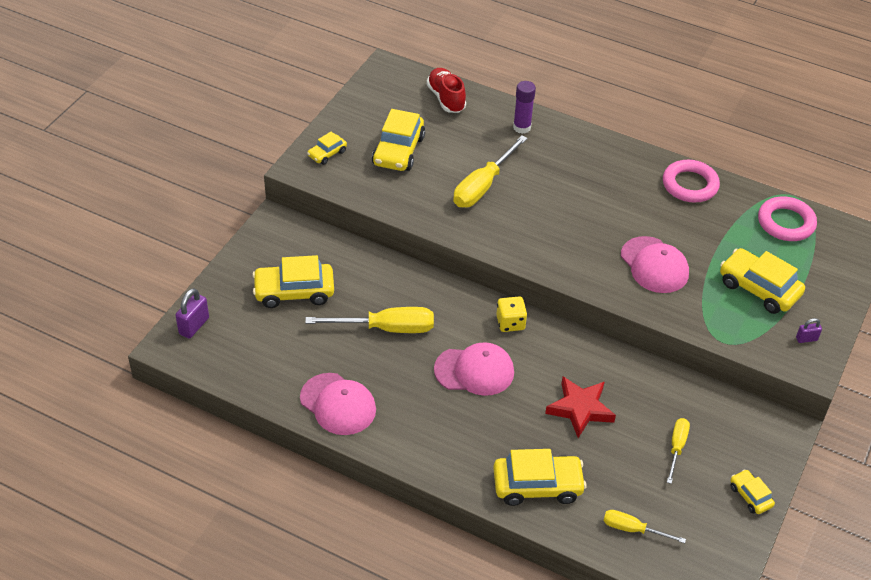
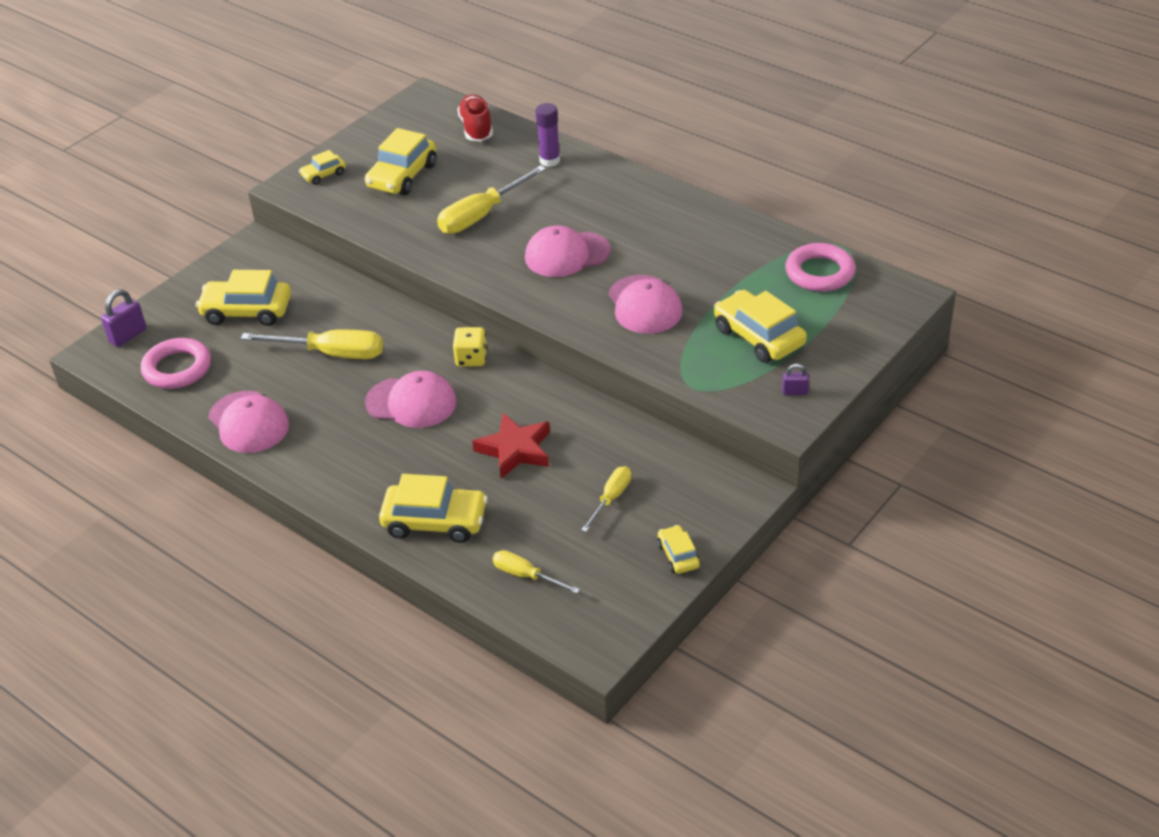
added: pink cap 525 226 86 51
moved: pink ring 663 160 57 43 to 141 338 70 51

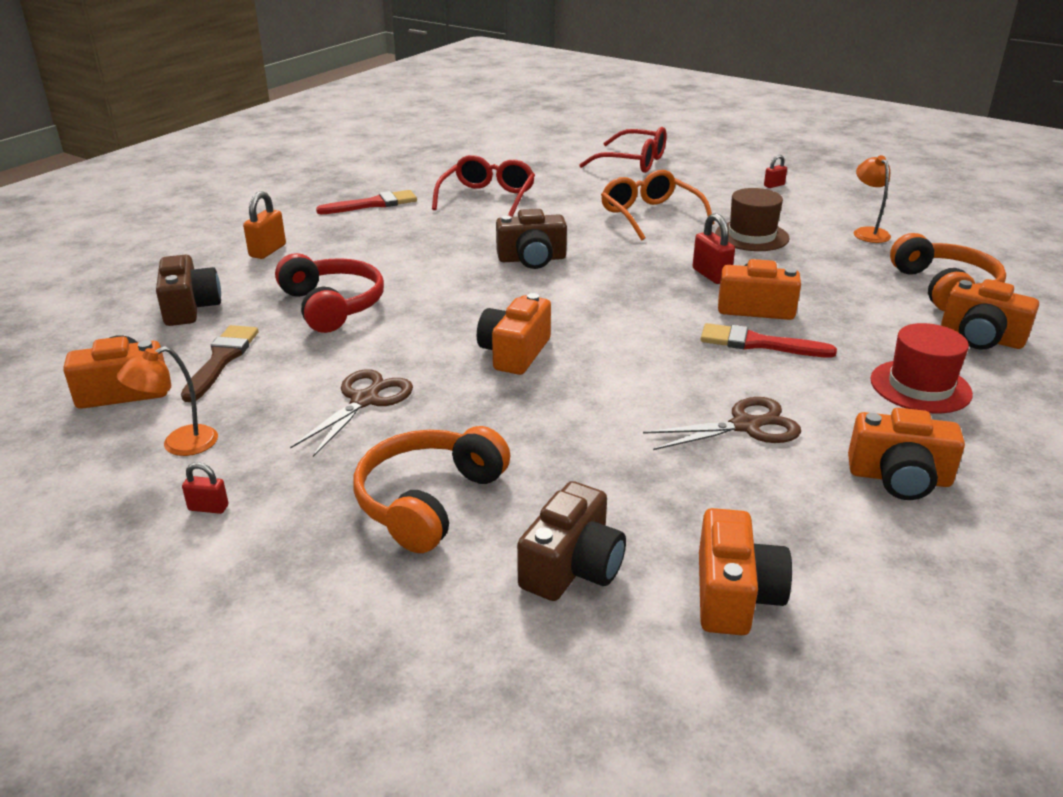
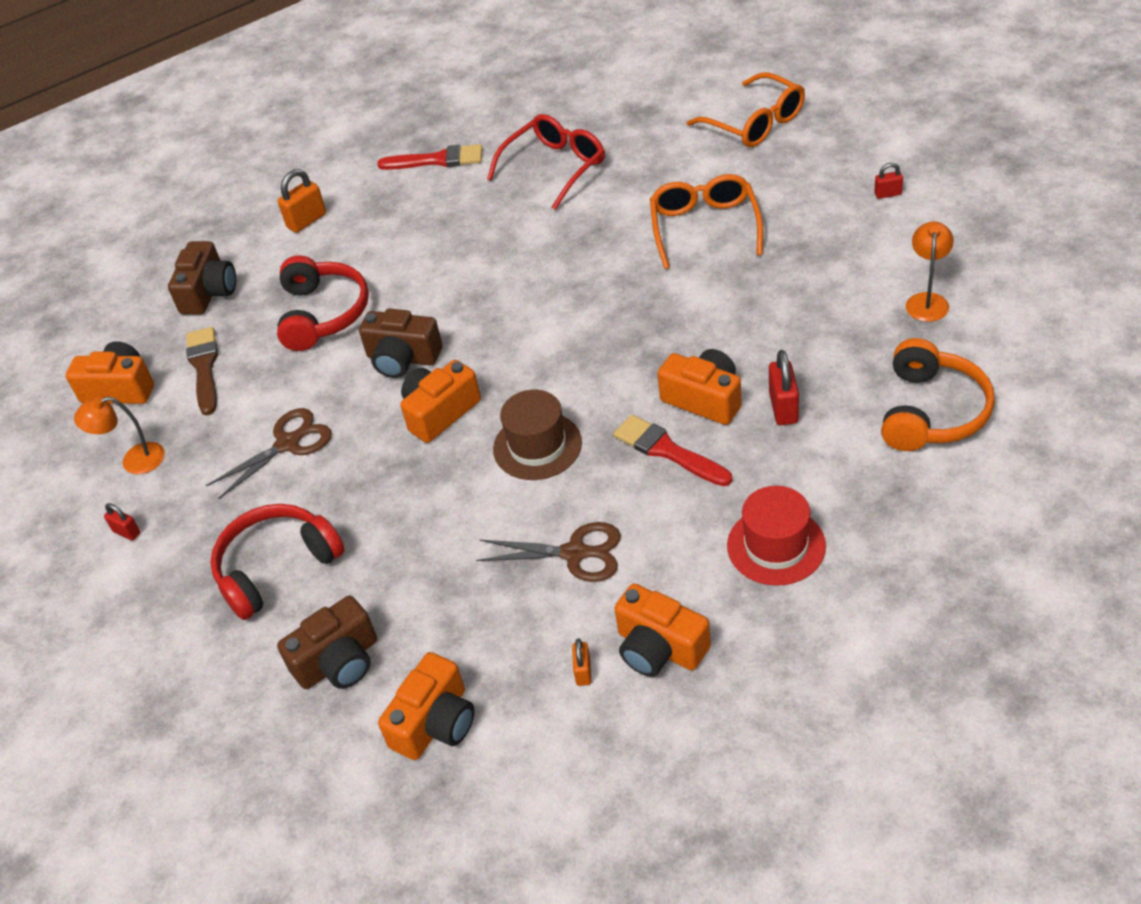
removed: orange camera 941 279 98 71
added: orange padlock 572 639 19 47
moved: brown camera 496 209 71 60 to 359 308 83 70; red padlock 693 213 42 71 to 769 350 30 75; brown hat 715 188 75 63 to 493 390 89 90
recoloured: orange headphones 353 426 157 127 to red headphones 210 504 135 116; red glasses 579 127 88 46 to orange glasses 687 72 118 75
turned: brown brush 181 325 77 77 = 186 327 32 88 45 degrees counterclockwise

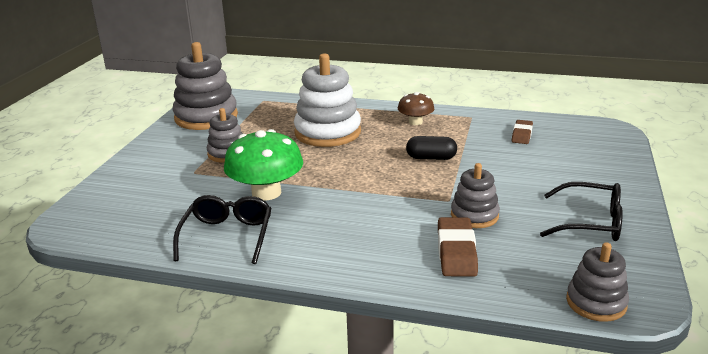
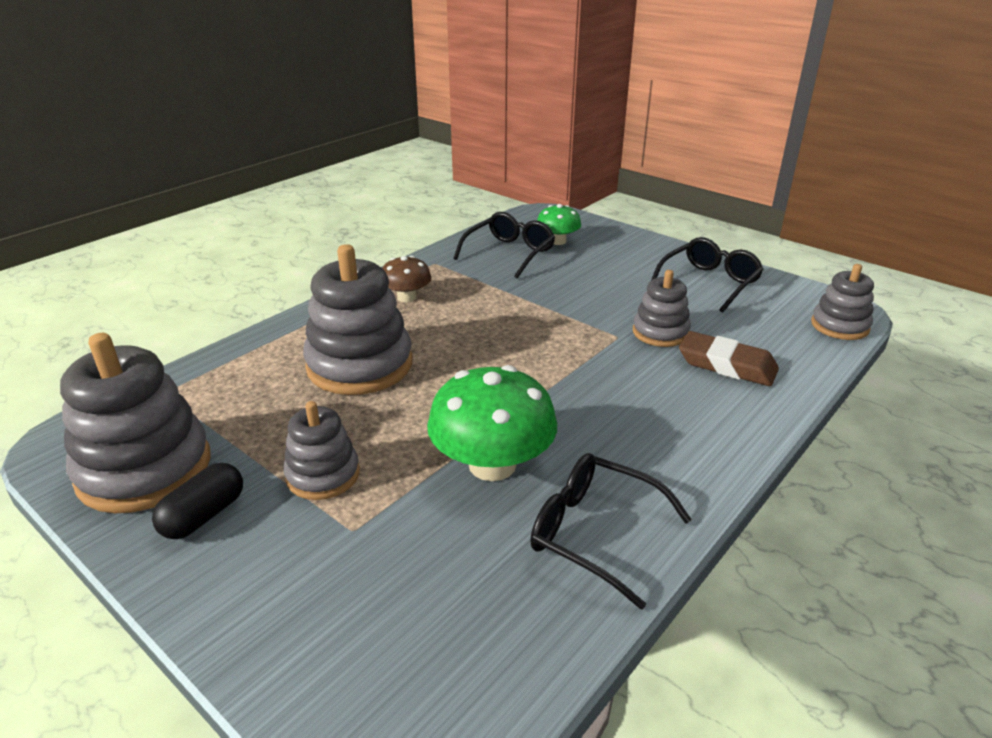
added: green mushroom 537 204 44 41
moved: black capsule 406 136 51 24 to 152 463 91 76
replaced: brown eraser 512 120 21 24 to black glasses 453 212 102 67
recoloured: white stacking toy 294 53 67 94 to grey stacking toy 303 244 109 151

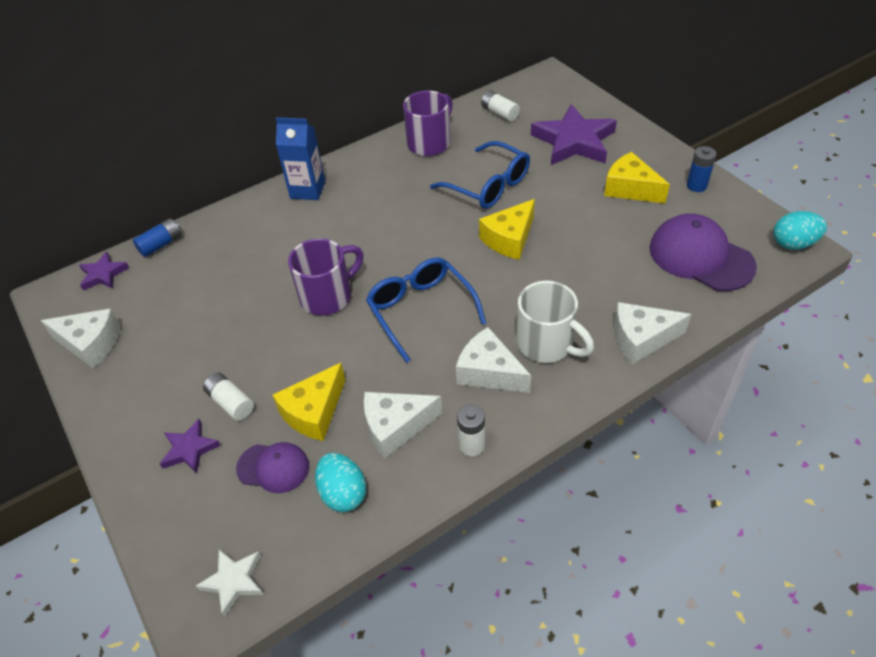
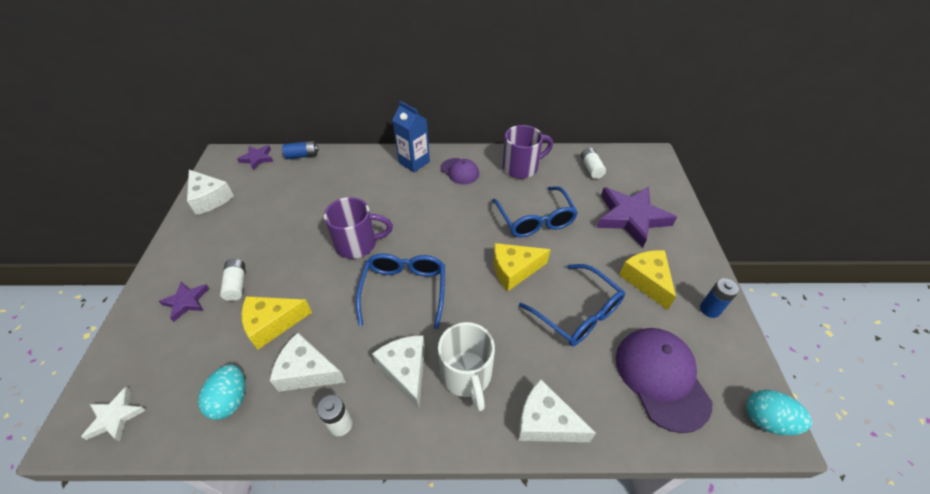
added: blue glasses 519 264 106 82
moved: purple cap 236 442 73 51 to 440 158 39 26

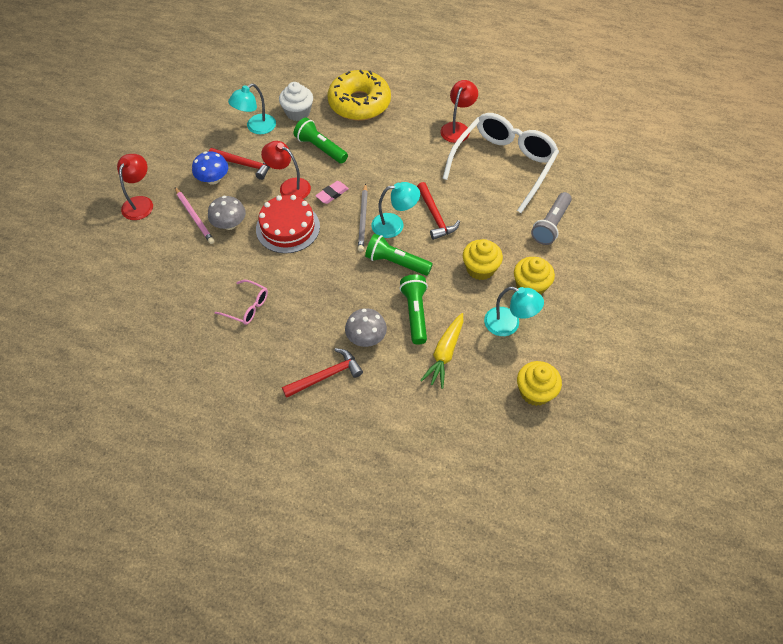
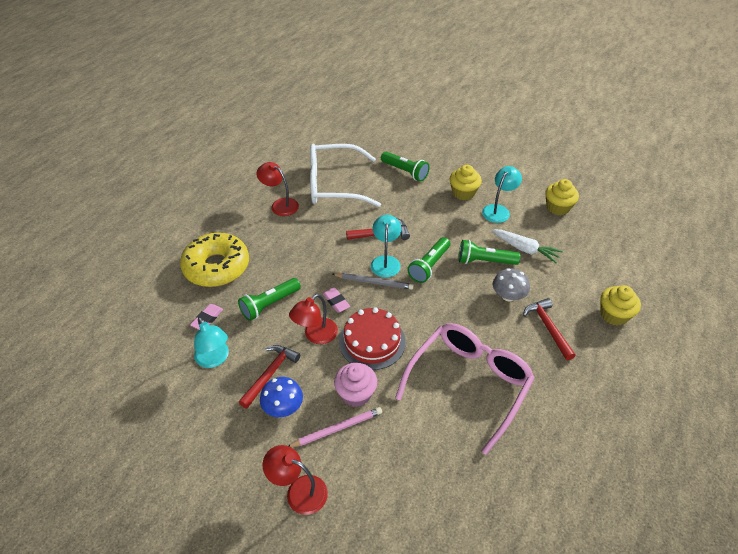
moved: yellow cupcake 463 239 40 41 to 600 285 41 40
replaced: grey mushroom 208 196 38 34 to pink cupcake 334 363 43 44; white cupcake 279 82 34 39 to pink eraser 190 304 33 26
recoloured: yellow carrot 420 313 43 76 to white carrot 492 229 71 34; grey flashlight 531 192 41 53 to green flashlight 381 152 49 29
turned: white glasses 442 113 117 100 = 310 144 71 63 45 degrees counterclockwise
resized: pink glasses 215 280 53 45 = 395 323 140 132 x2.30

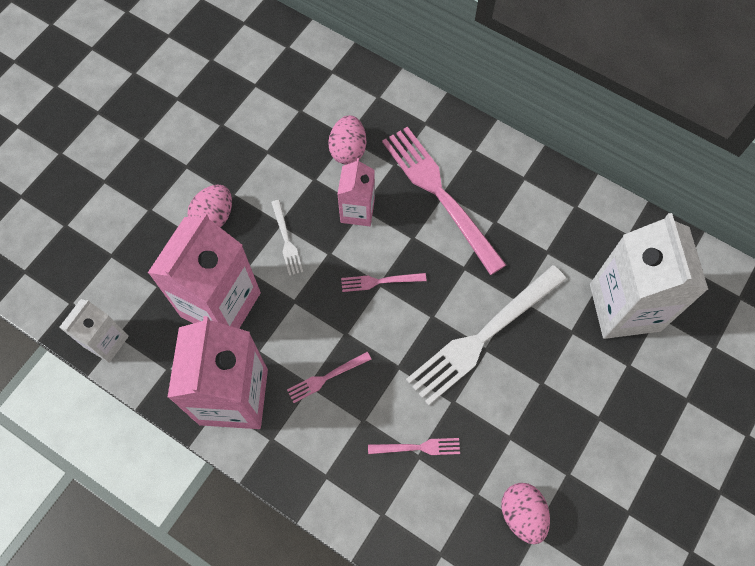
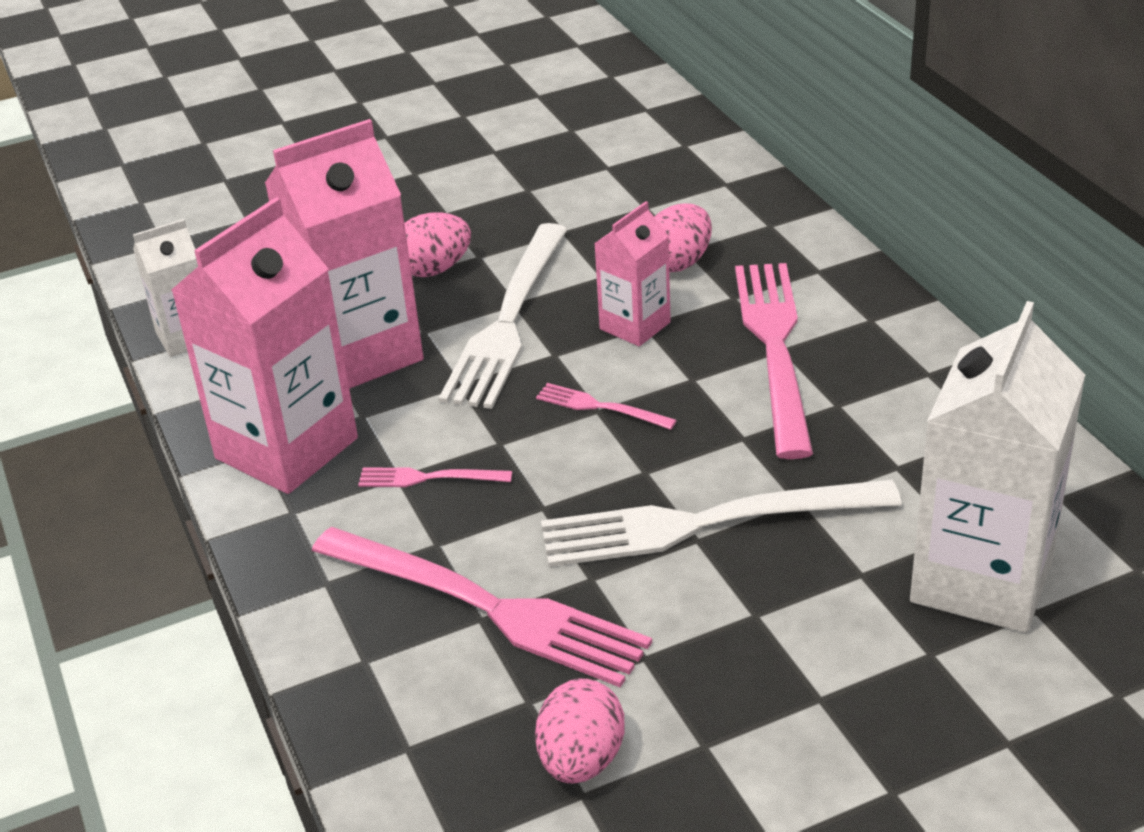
resized: white fork 271 200 32 76 = 439 223 129 186 x2.23; pink fork 368 438 92 17 = 312 527 340 160 x2.23

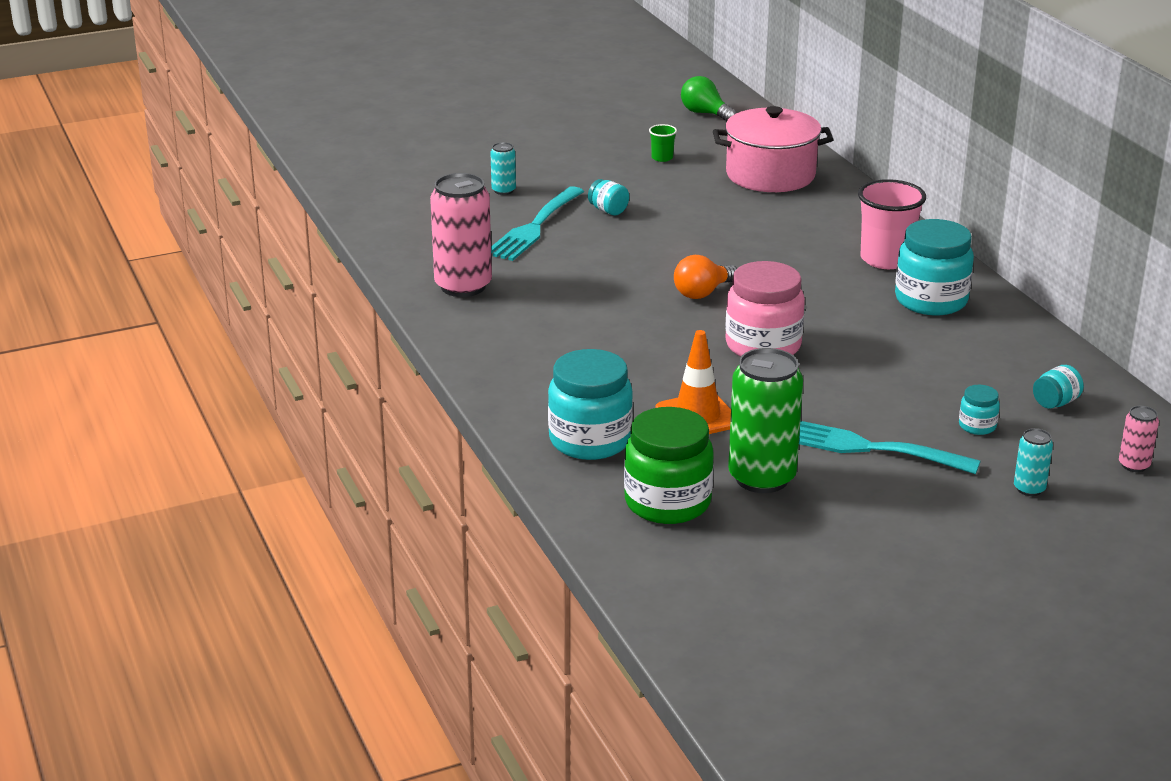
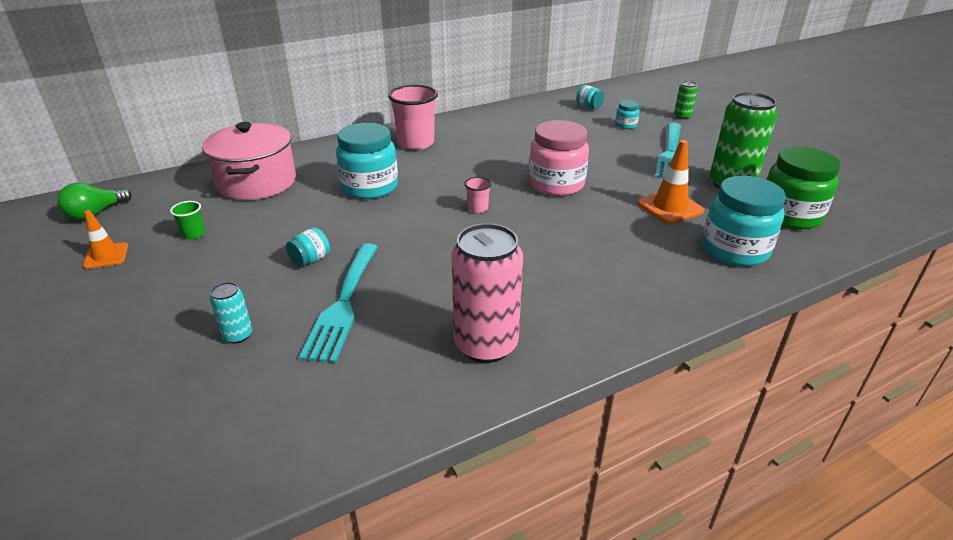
removed: pink can 1119 406 40 66
added: orange traffic cone 83 210 45 59
moved: turquoise jar 895 219 79 96 to 336 123 62 76
replaced: orange light bulb 674 255 63 44 to pink cup 464 177 28 36
recoloured: turquoise can 1014 428 39 68 to green can 674 81 23 38
turned: turquoise fork 491 186 93 75 = 299 243 79 120 75 degrees clockwise

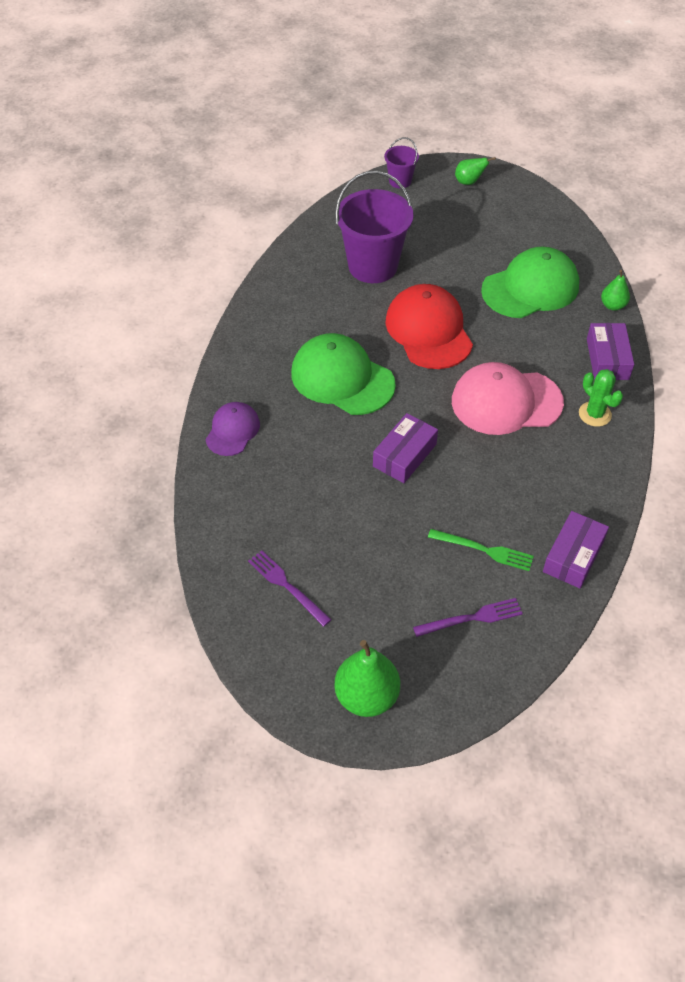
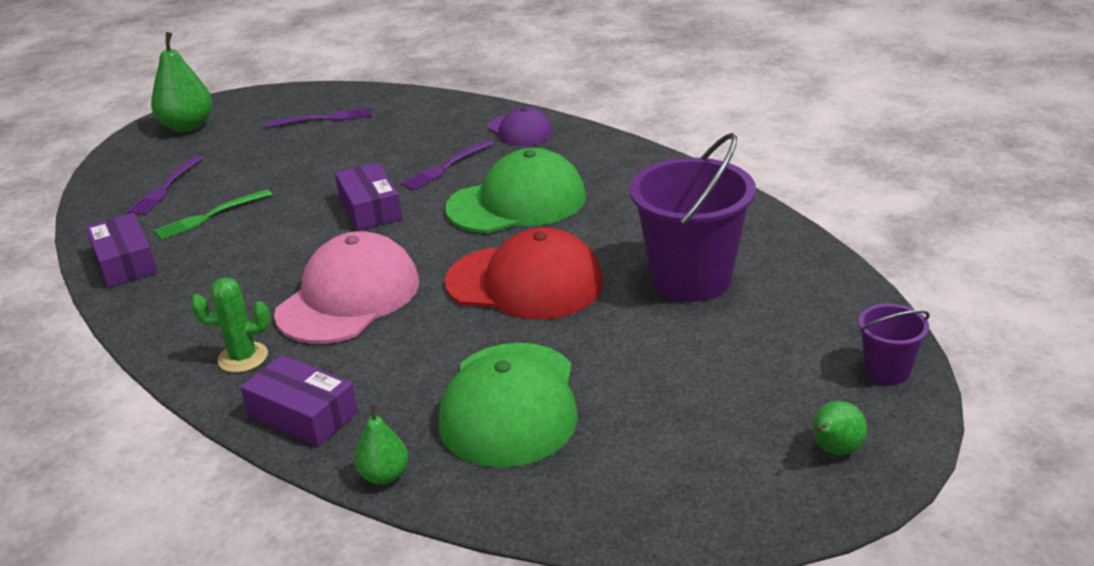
added: purple fork 401 140 93 50

